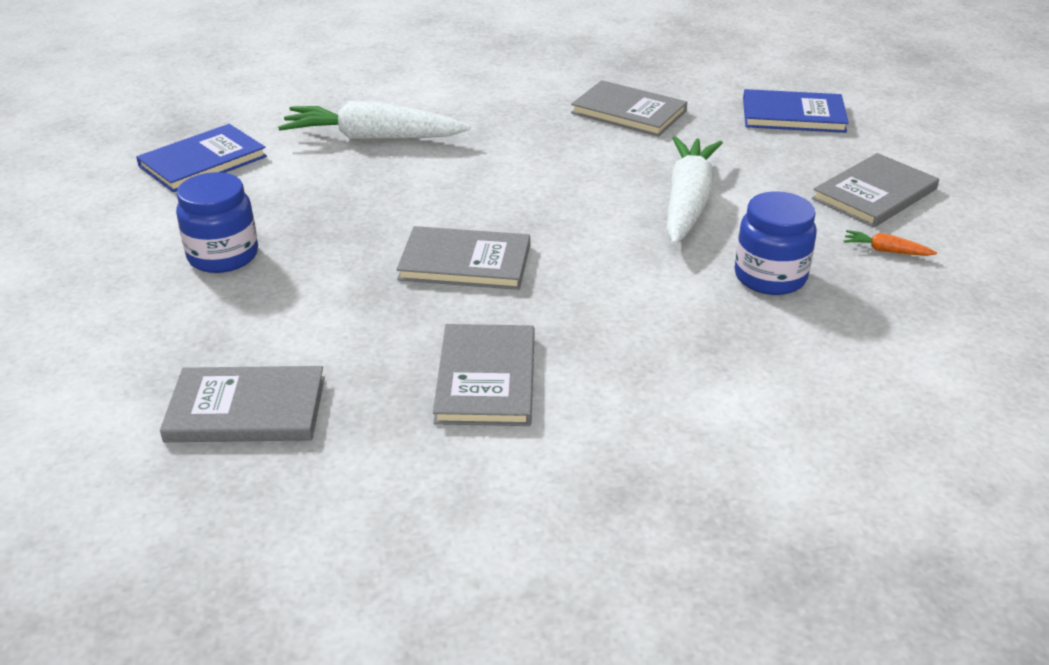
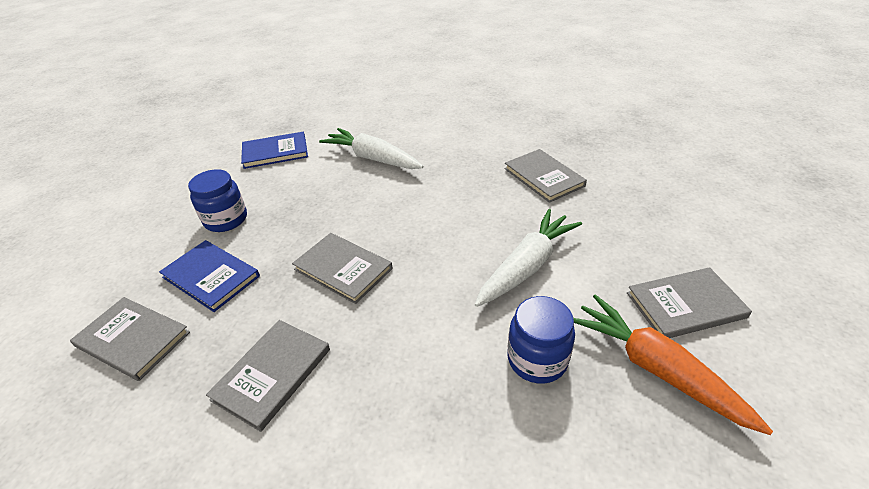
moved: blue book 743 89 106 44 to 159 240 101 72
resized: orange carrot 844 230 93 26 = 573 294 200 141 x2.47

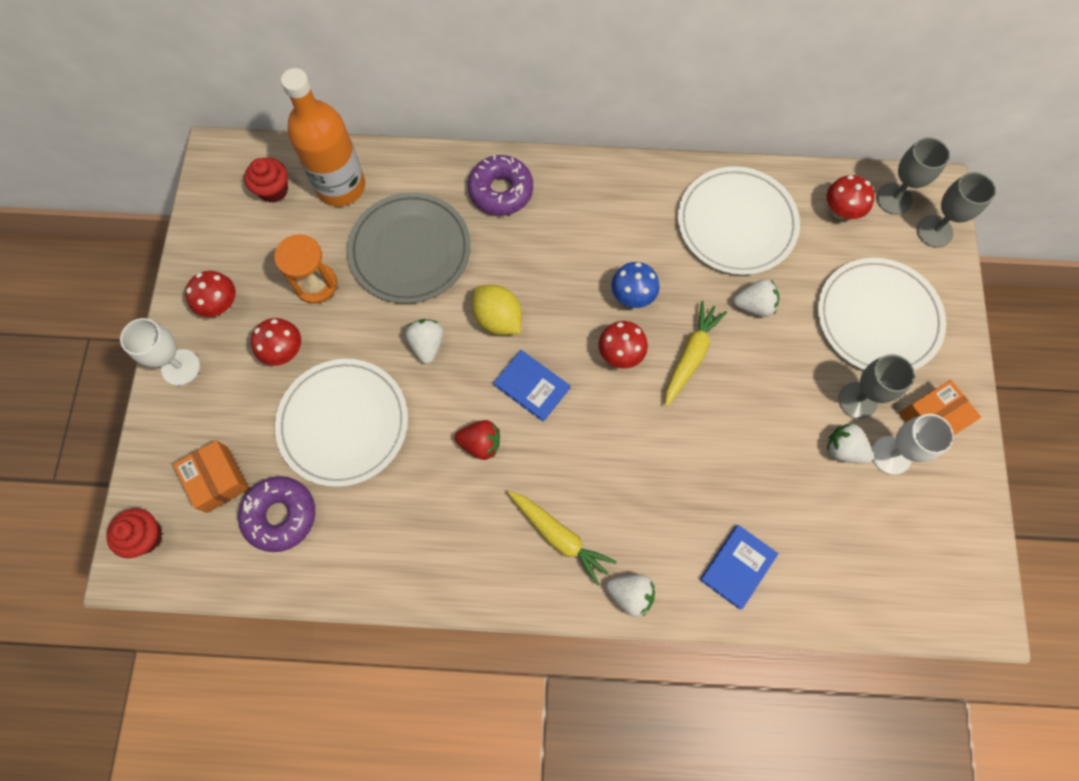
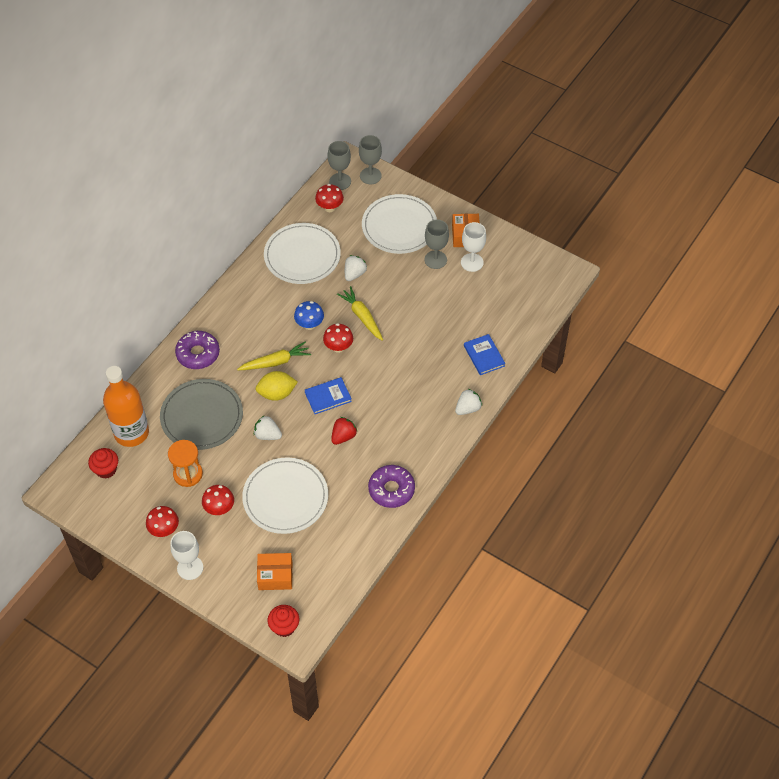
removed: white strawberry 827 423 46 41
moved: purple donut 238 476 77 76 to 368 465 47 43; yellow carrot 508 491 108 95 to 237 341 74 29

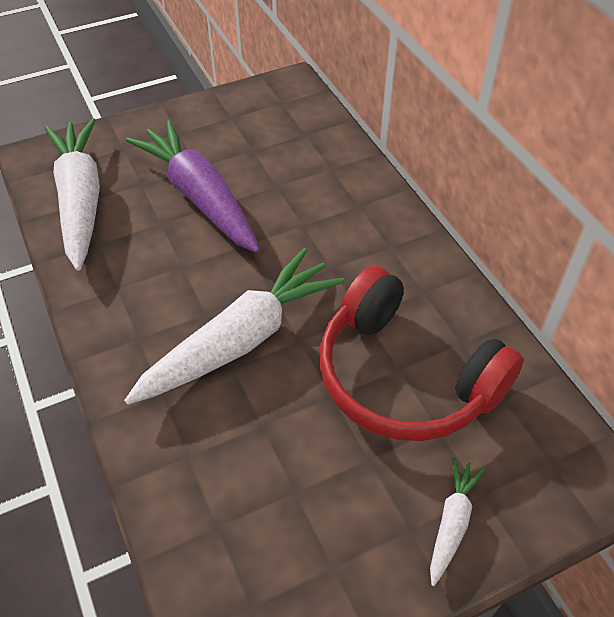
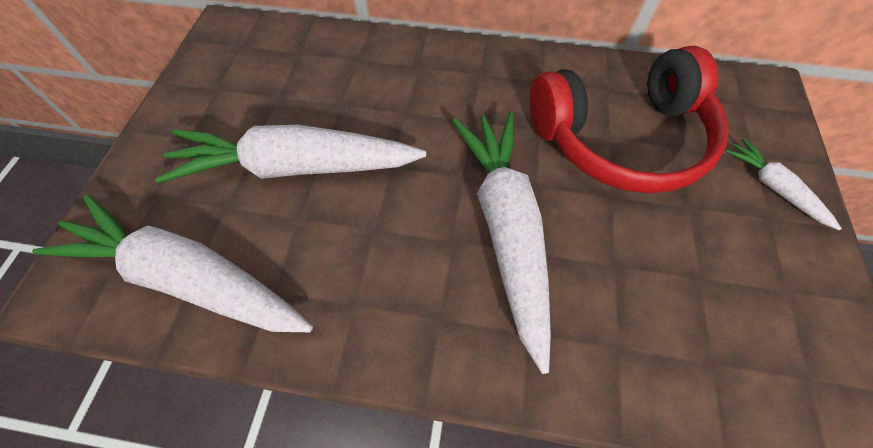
recoloured: purple carrot 126 120 134 133 to white carrot 155 125 271 58

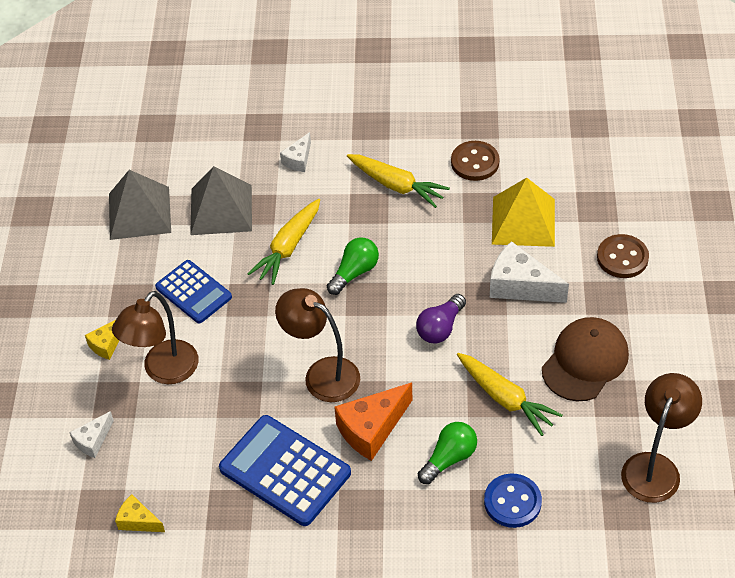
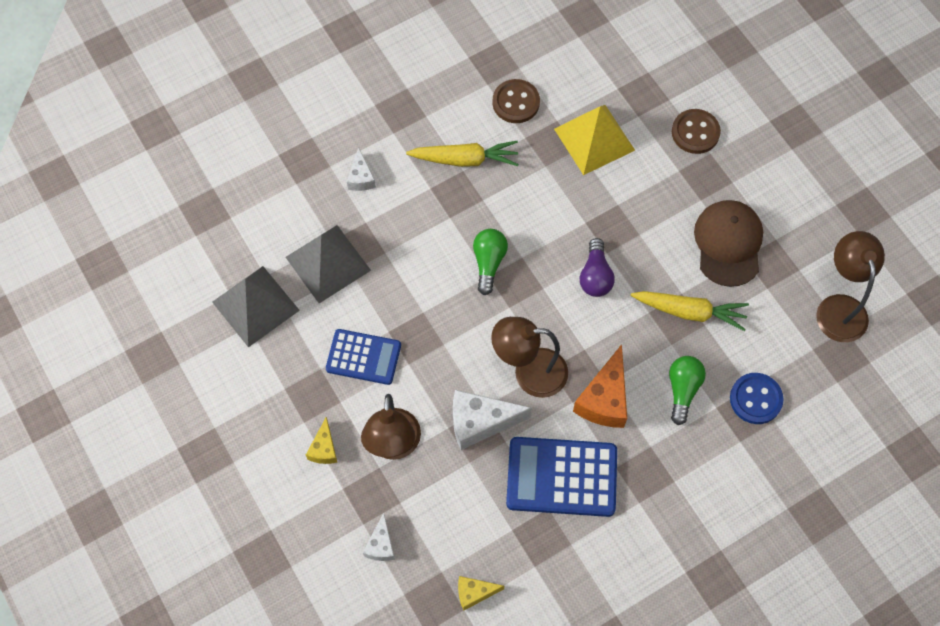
removed: yellow carrot 247 199 73 86
moved: white cheese 490 241 79 62 to 453 390 79 60

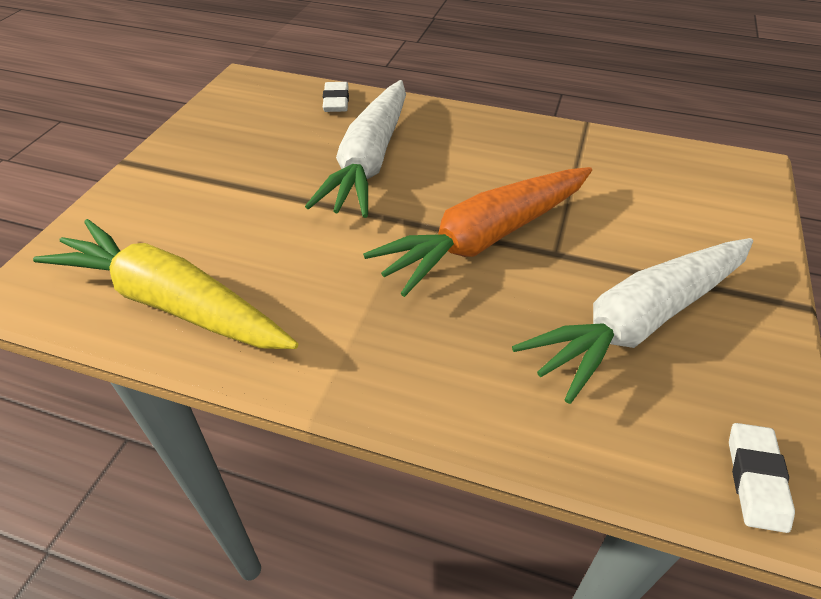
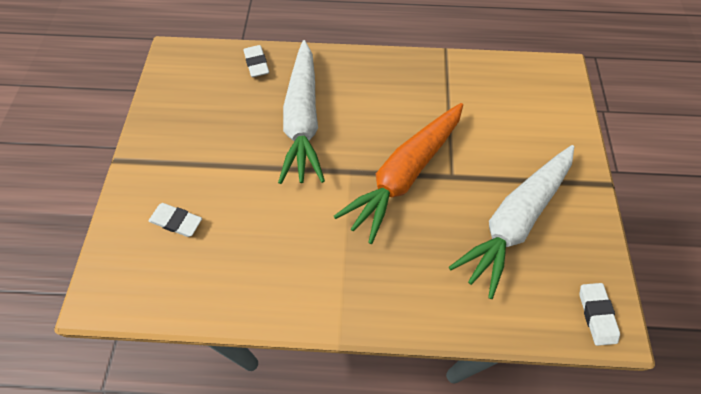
removed: yellow carrot 33 219 265 130
added: white eraser 149 203 53 34

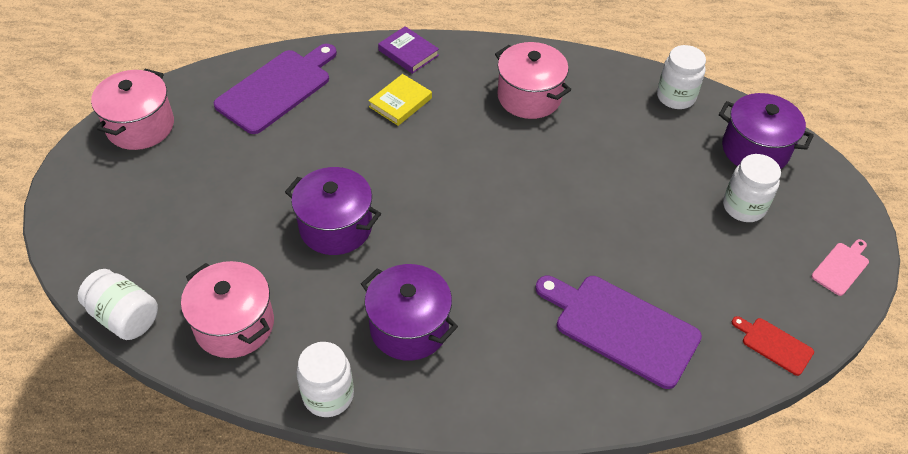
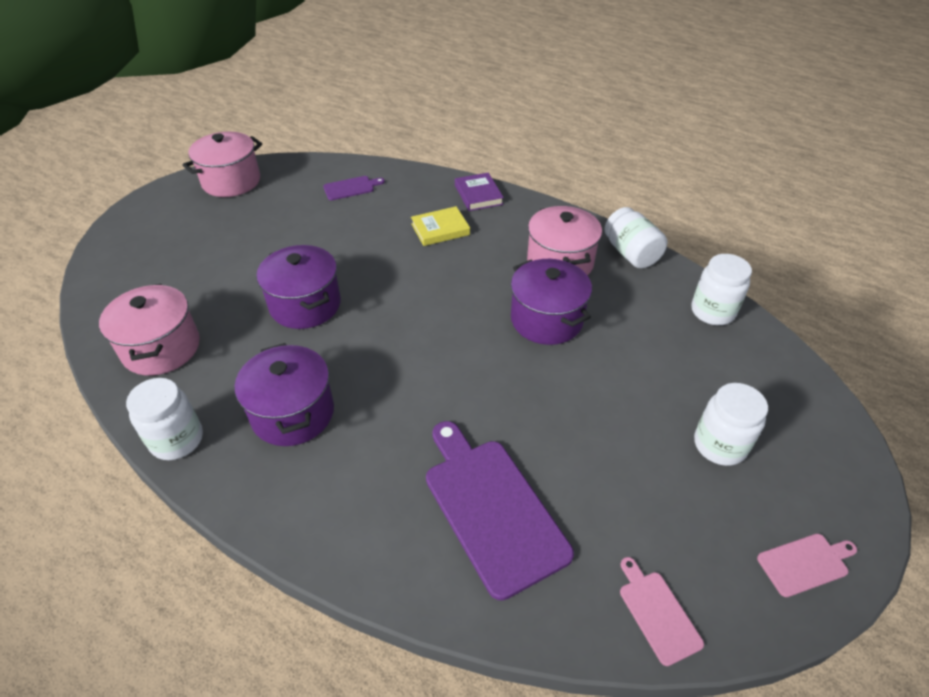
moved: white jar 78 269 80 71 to 604 207 64 61; purple pot 719 93 95 76 to 511 259 81 86
recoloured: red cutting board 732 316 82 60 to pink cutting board 620 557 84 109
resized: purple cutting board 214 44 123 90 = 323 176 62 24 x0.48

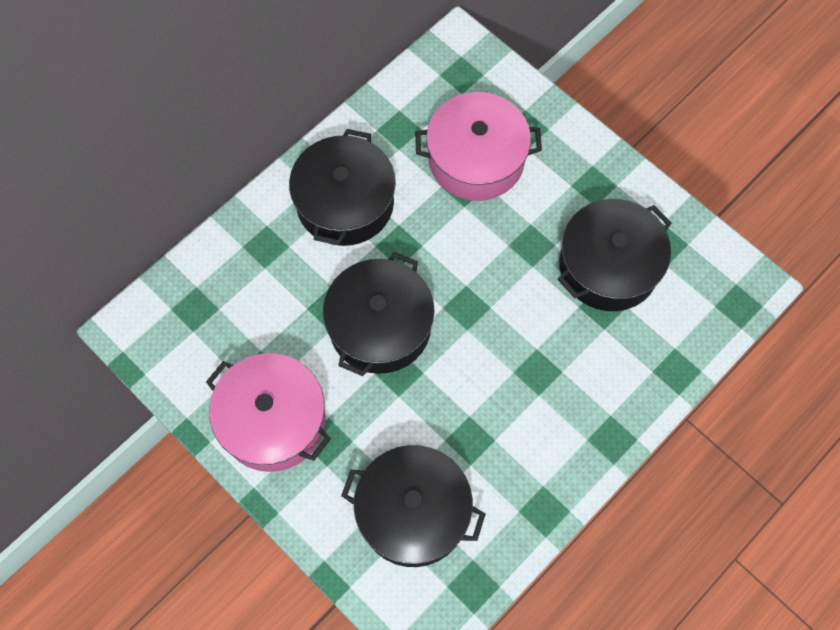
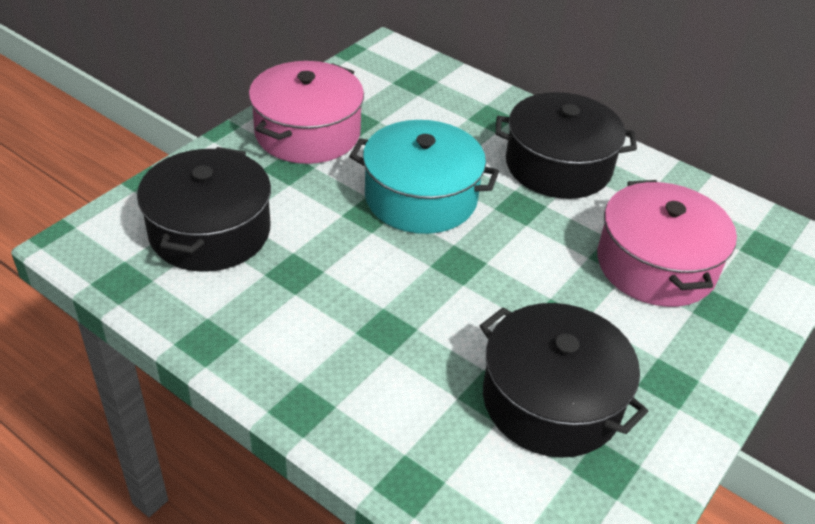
recoloured: black pot 323 252 112 124 to turquoise pot 349 120 150 114

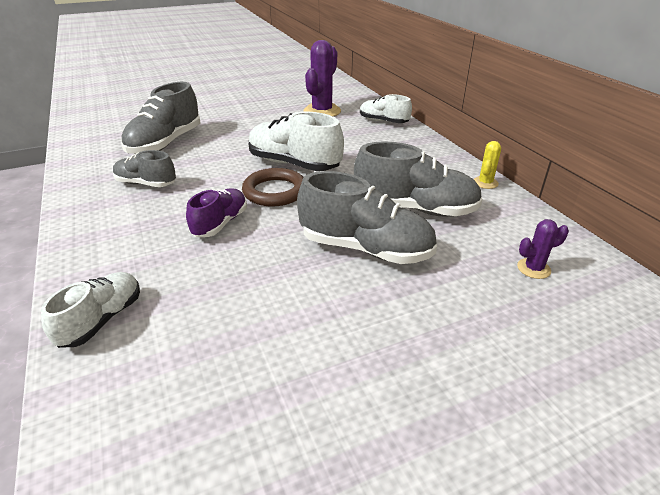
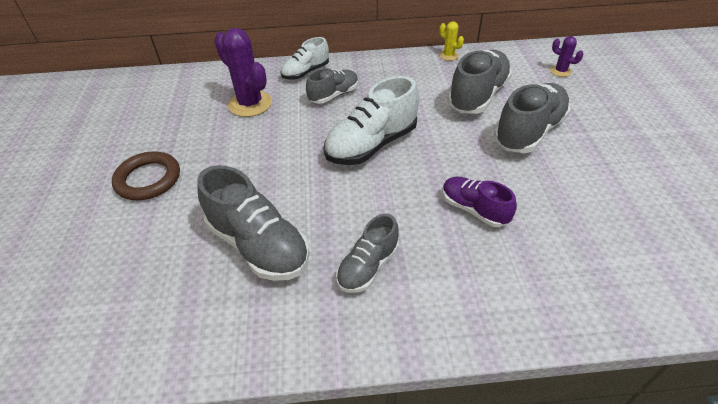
removed: white shoe 41 272 99 76
added: grey shoe 306 68 52 36
moved: brown ring 242 168 61 39 to 112 152 68 48
turned: purple cactus 517 219 52 60 = 550 36 34 41 60 degrees counterclockwise

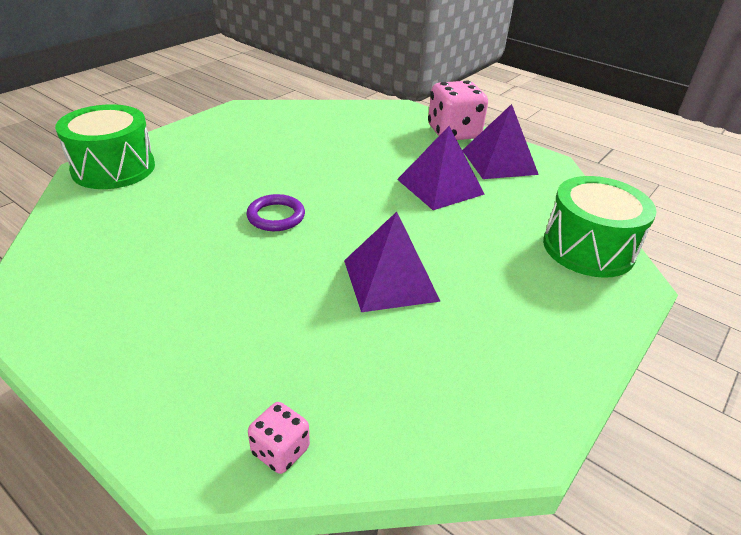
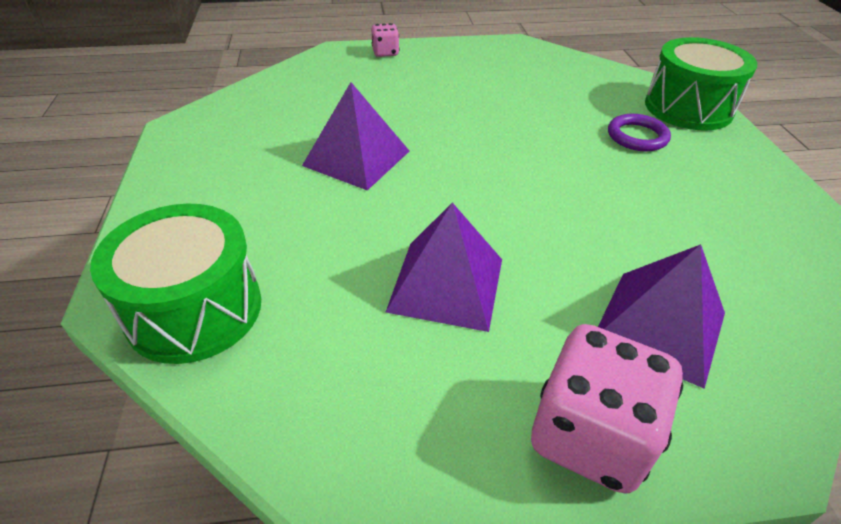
moved: purple ring 246 194 59 37 to 608 114 63 37; pink dice 248 402 62 72 to 371 23 28 34; purple pyramid 462 104 77 75 to 598 244 127 145

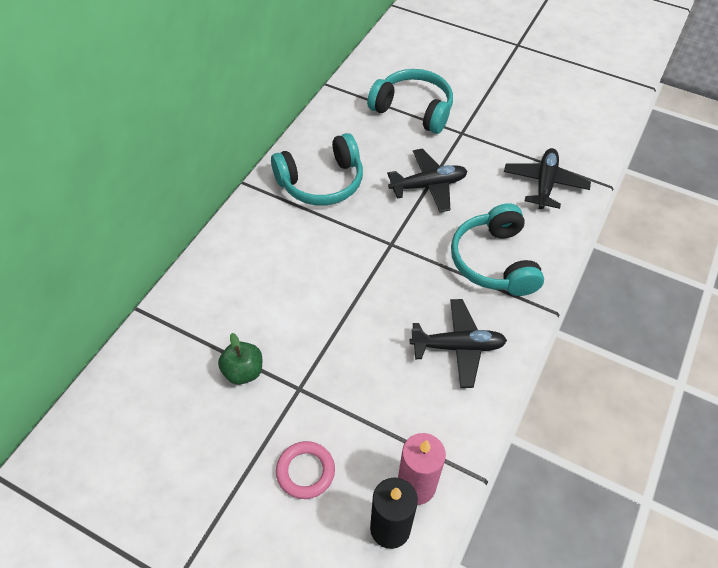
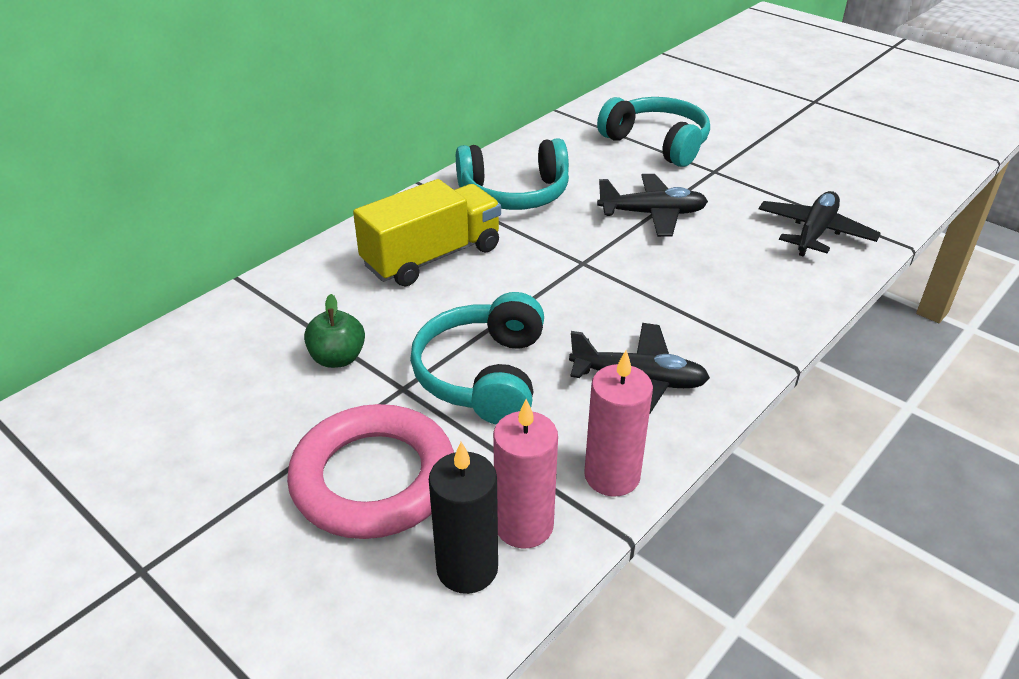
added: yellow truck 353 179 148 107; pink candle 584 350 69 147
moved: turquoise headphones 451 203 93 93 to 410 292 134 133
resized: pink ring 276 441 59 58 = 287 404 167 135 x1.94

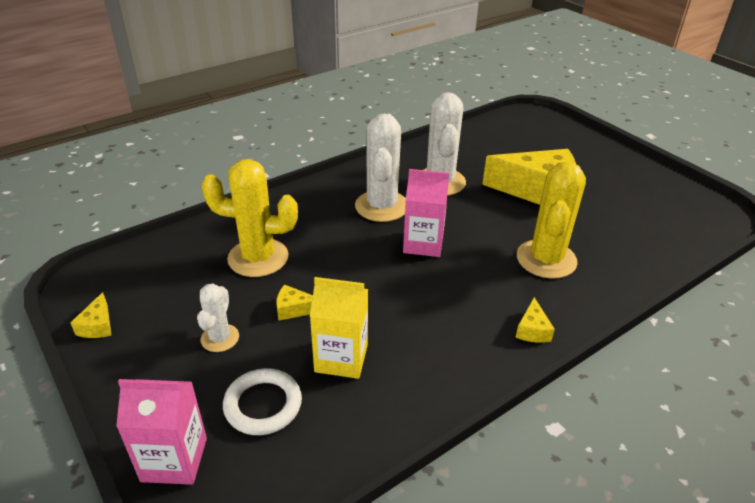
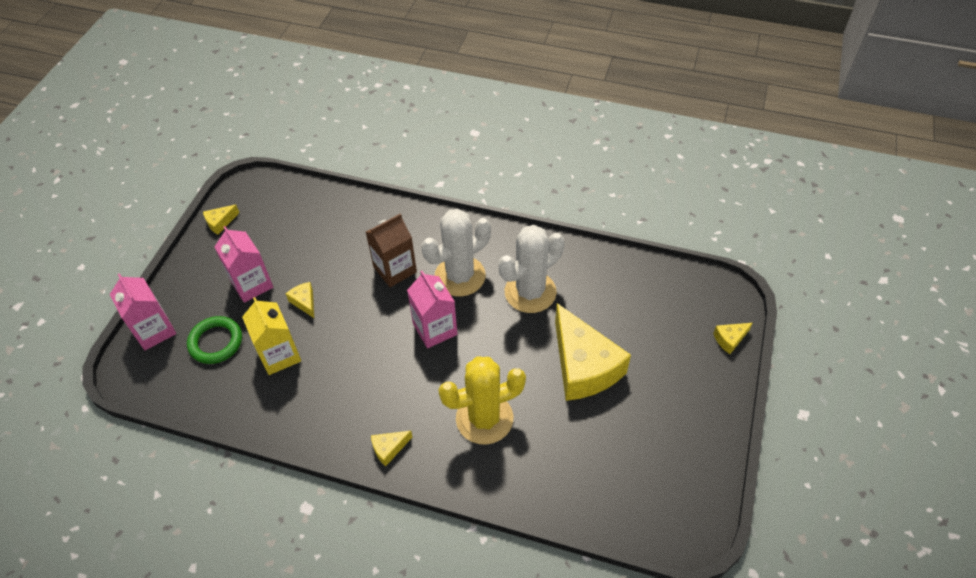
removed: yellow cactus 201 159 97 118
added: brown carton 366 213 51 74; yellow cheese 713 323 40 31
replaced: white cactus 197 283 42 69 to pink carton 215 226 58 77
recoloured: white ring 223 368 79 67 to green ring 187 316 55 48

